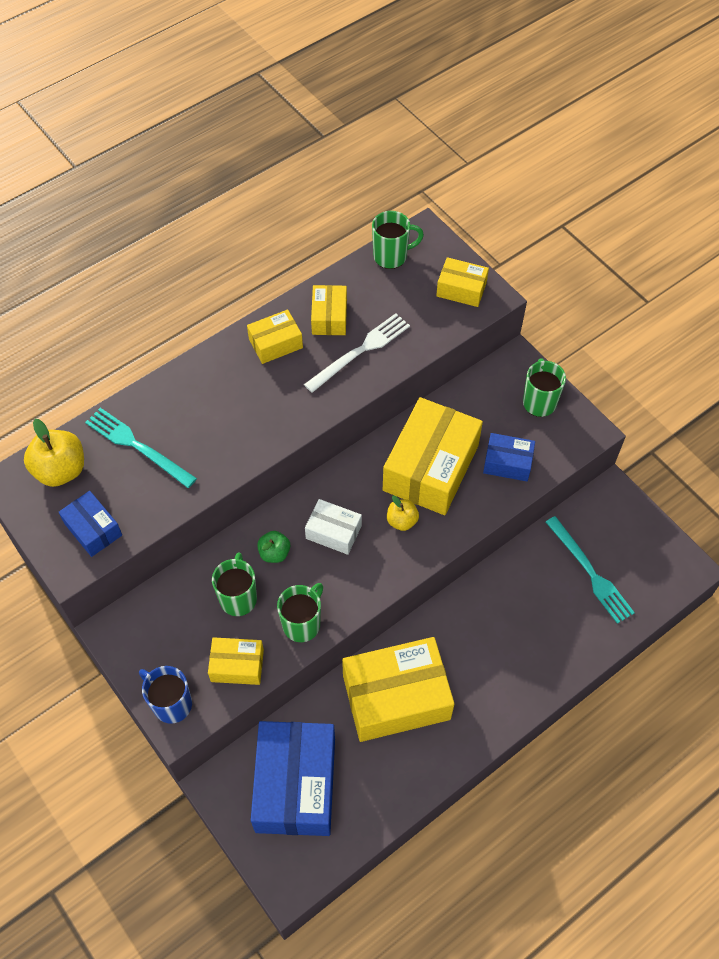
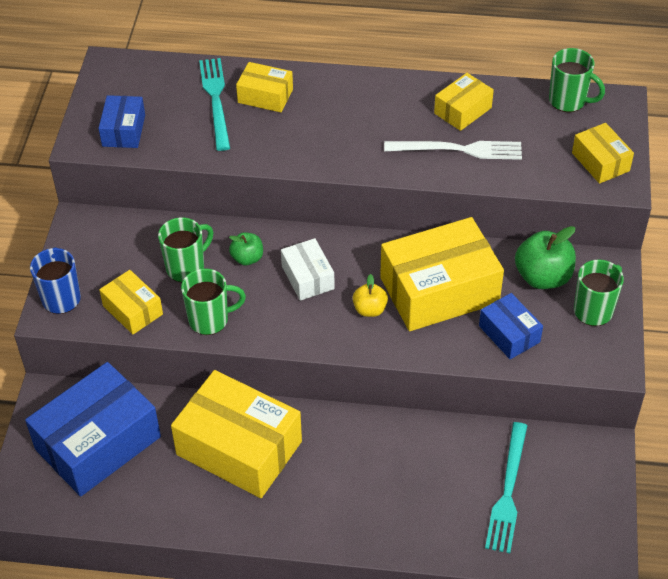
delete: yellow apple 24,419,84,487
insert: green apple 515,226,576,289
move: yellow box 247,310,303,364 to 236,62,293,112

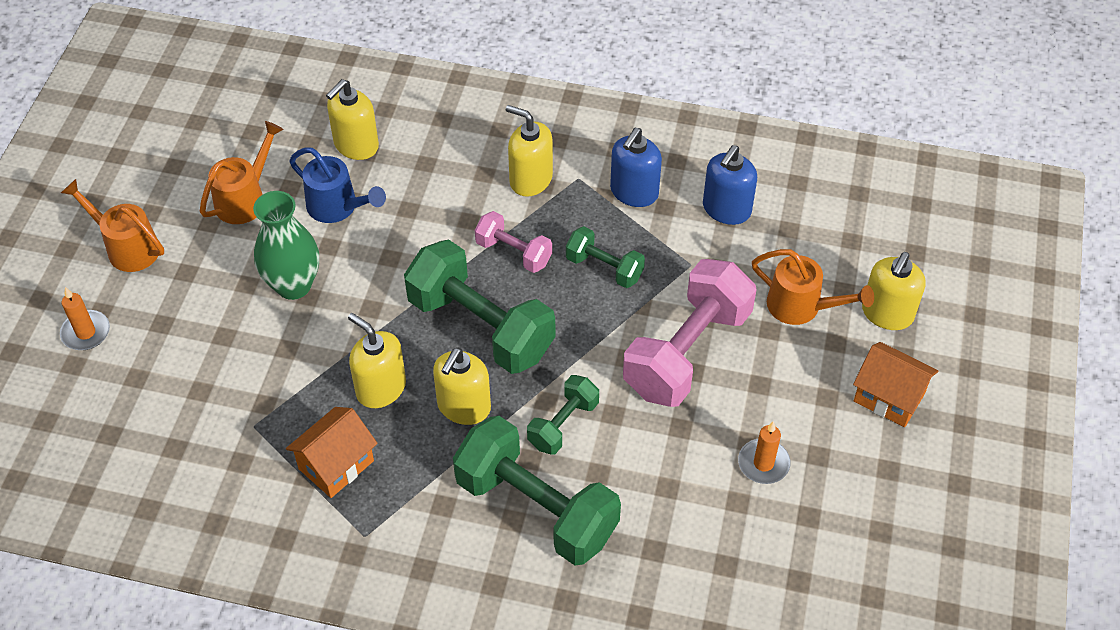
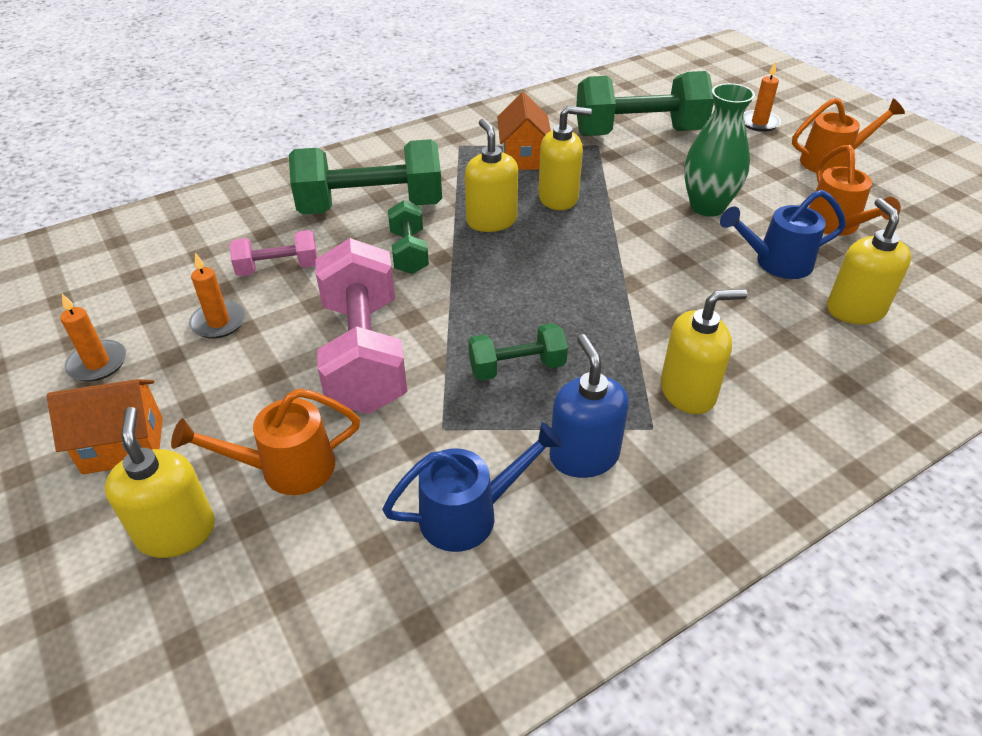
insert: orange candle 60,294,126,382
move: pink dumbbell 475,211,552,273 to 229,230,318,276; green dumbbell 404,240,555,374 to 576,71,714,136
replace: blue soap dispenser 703,145,757,225 to blue watering can 382,422,563,552

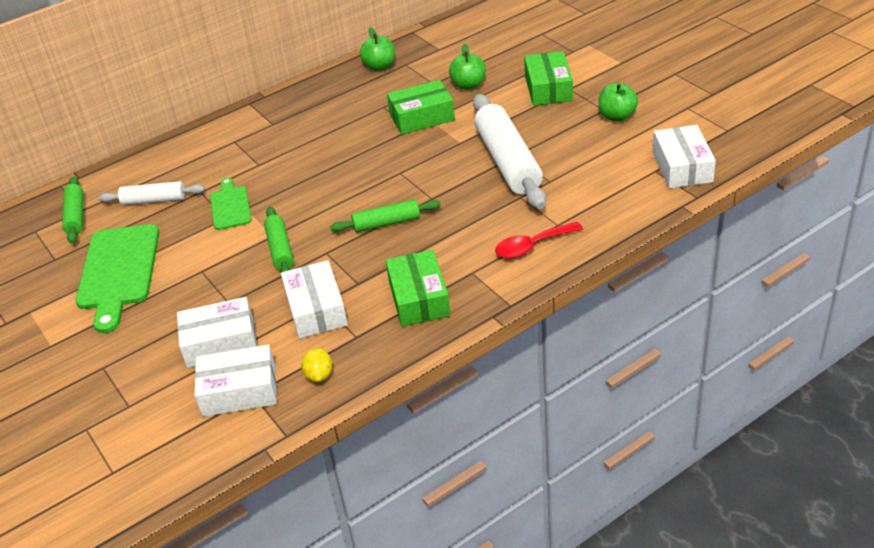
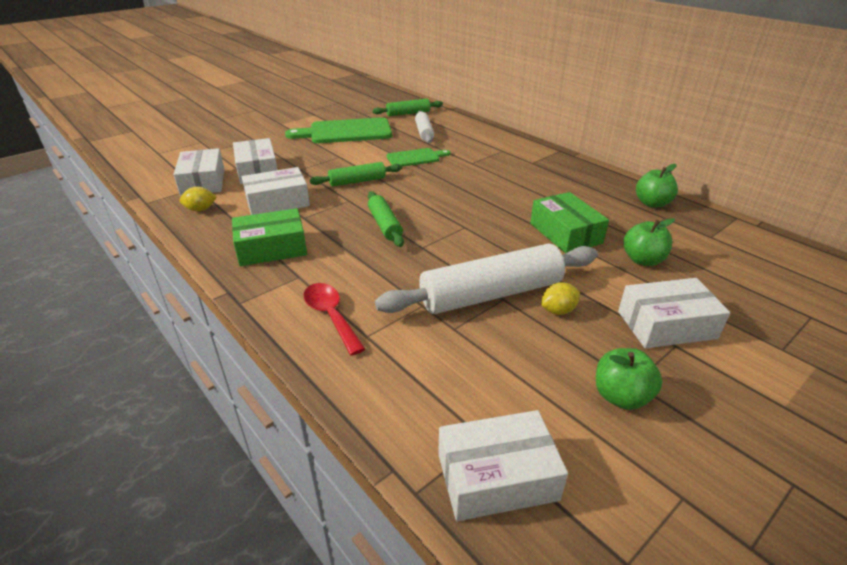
insert: yellow lemon 541,282,580,315
recolor: green box 524,51,573,106 to white box 618,278,730,348

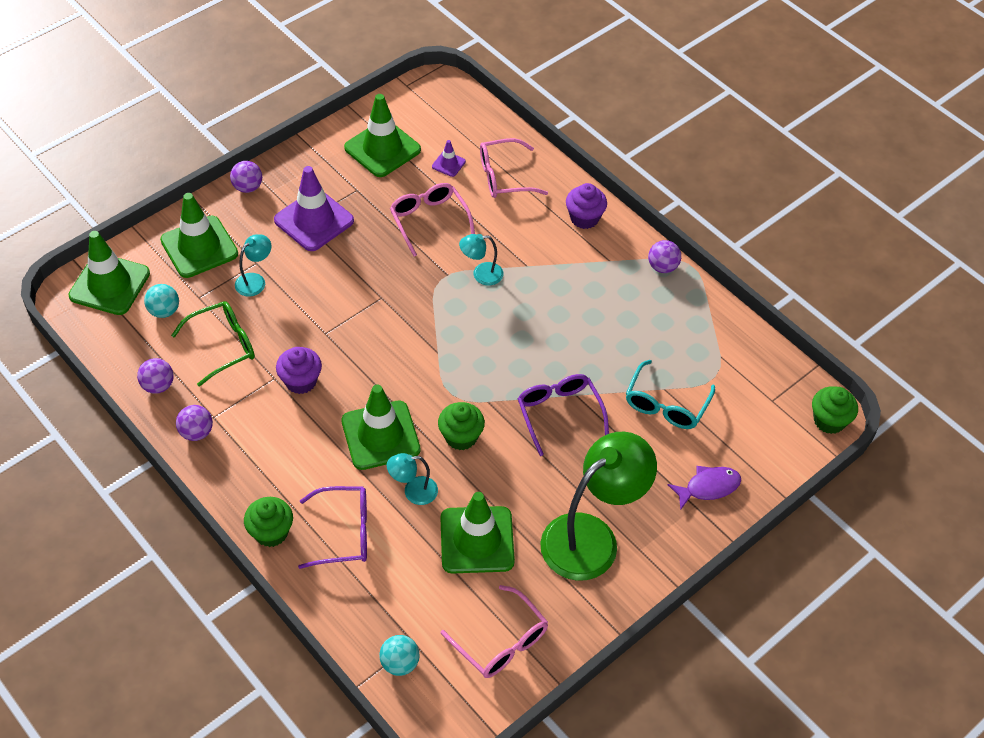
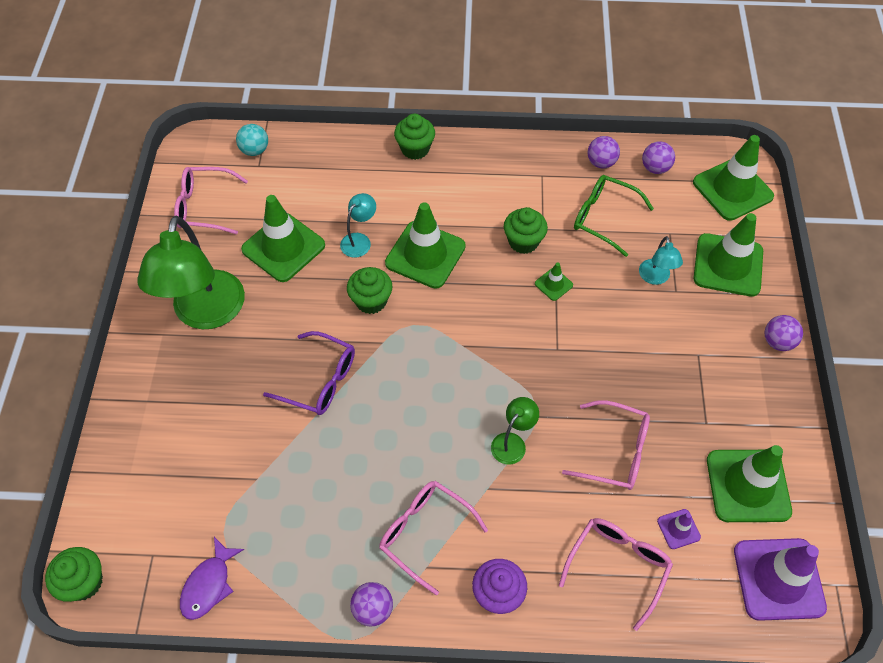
delete: turquoise ball 144,284,179,318; purple glasses 298,486,367,569; turquoise glasses 626,360,715,429
insert: pink glasses 379,481,488,595; green traffic cone 535,262,573,301
move: purple fish 668,466,741,510 to 180,537,244,620; purple ball 176,405,213,441 to 642,141,675,174; purple traffic cone 274,166,354,251 to 734,538,827,621
recolor: turquoise lamp 459,234,503,285 to green lamp 491,397,539,465; purple cupcake 276,347,322,394 to green cupcake 504,207,548,254
rotate: green glasses 171,301,255,387 = 574,175,654,257 105 degrees clockwise

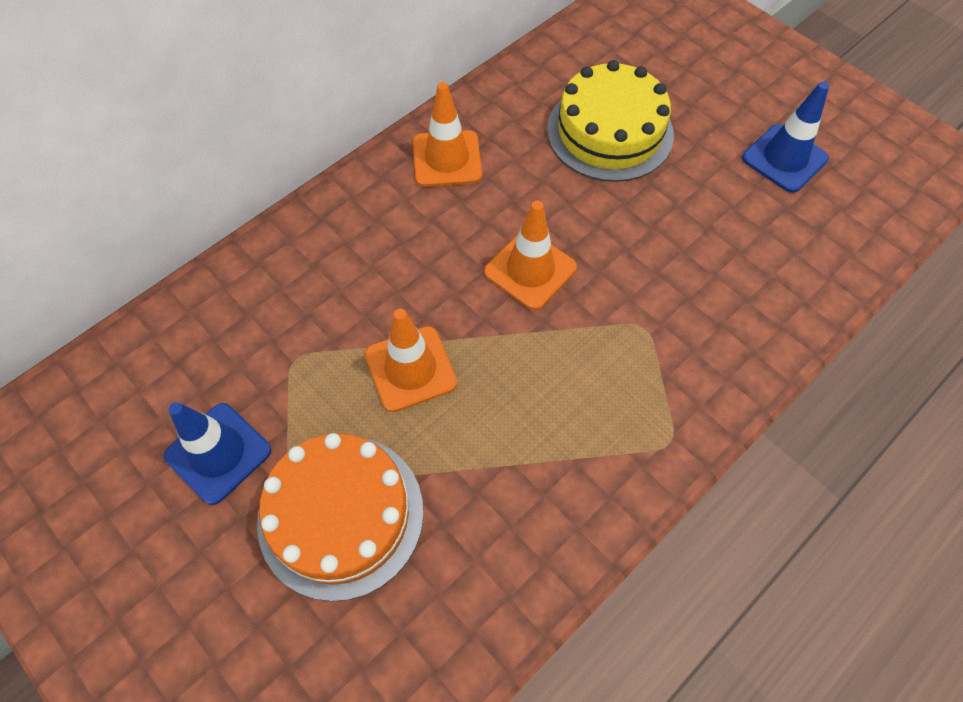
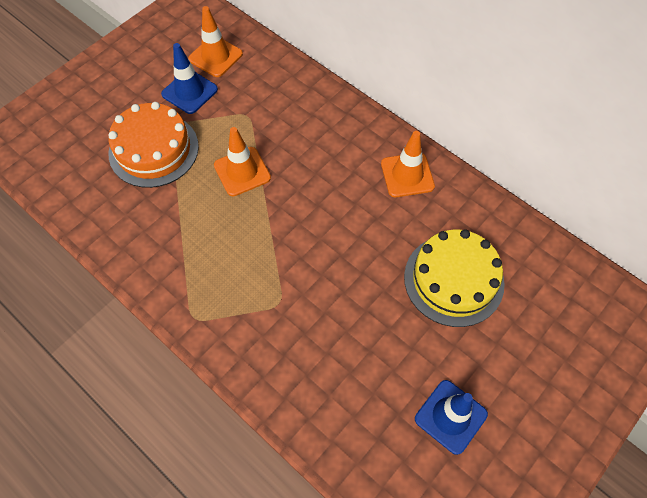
move: orange traffic cone 484,201,577,310 to 188,6,243,77

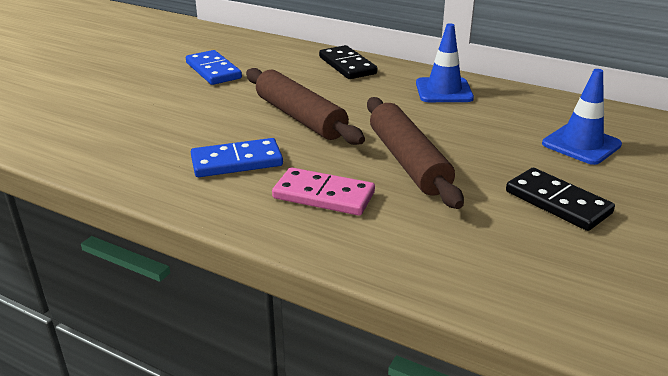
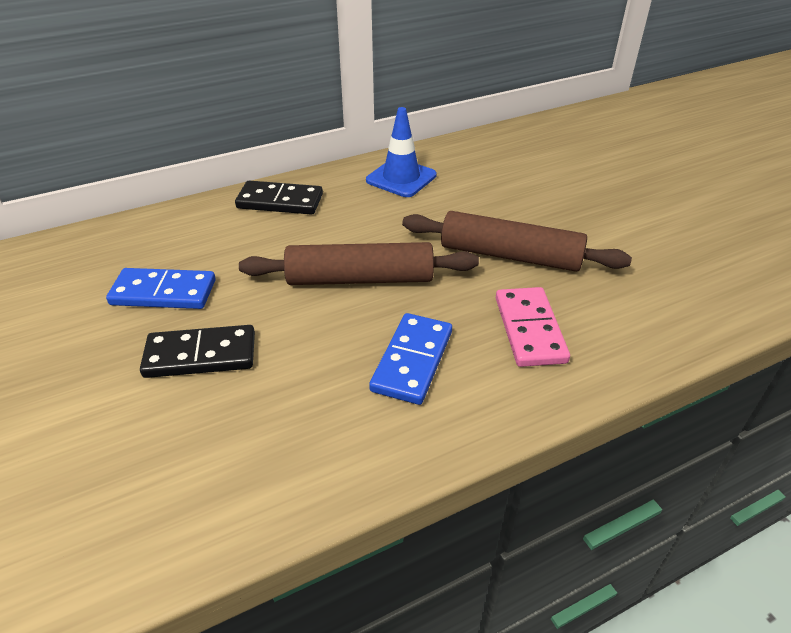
delete: blue traffic cone 542,69,622,165
move: black domino 506,168,615,231 to 140,325,255,378
rotate: pink domino 272,167,375,216 = 496,287,570,367 60 degrees counterclockwise

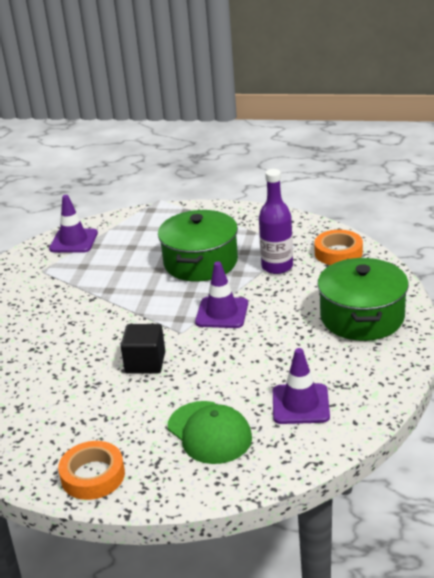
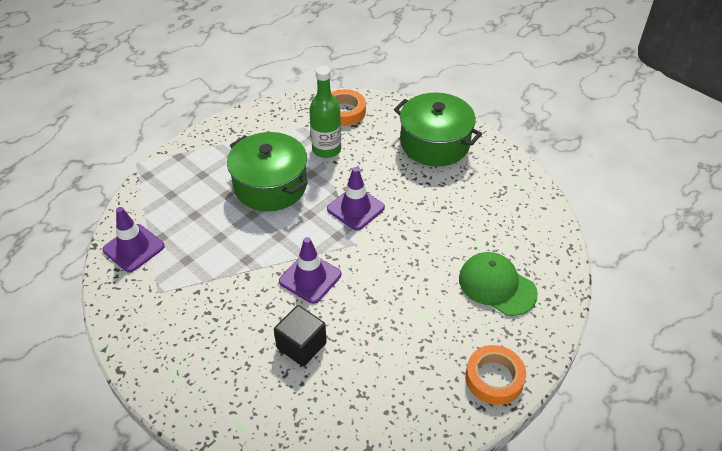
move: black cube 121,324,165,374 to 274,305,327,367; purple traffic cone 273,348,330,424 to 279,237,341,304
recolor: purple bottle 259,169,293,274 to green bottle 309,66,341,158
rotate: green cap 168,401,252,464 = 459,252,538,316 135 degrees counterclockwise

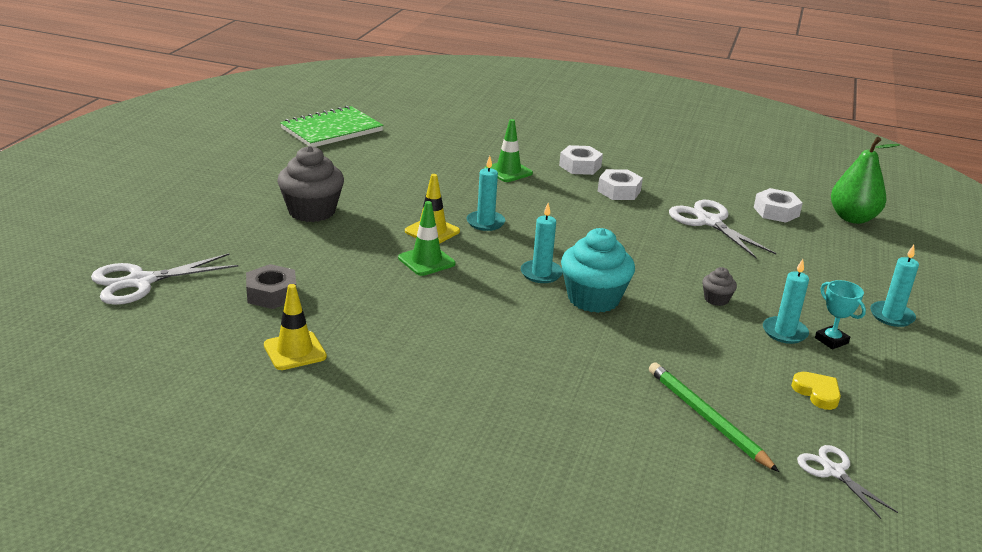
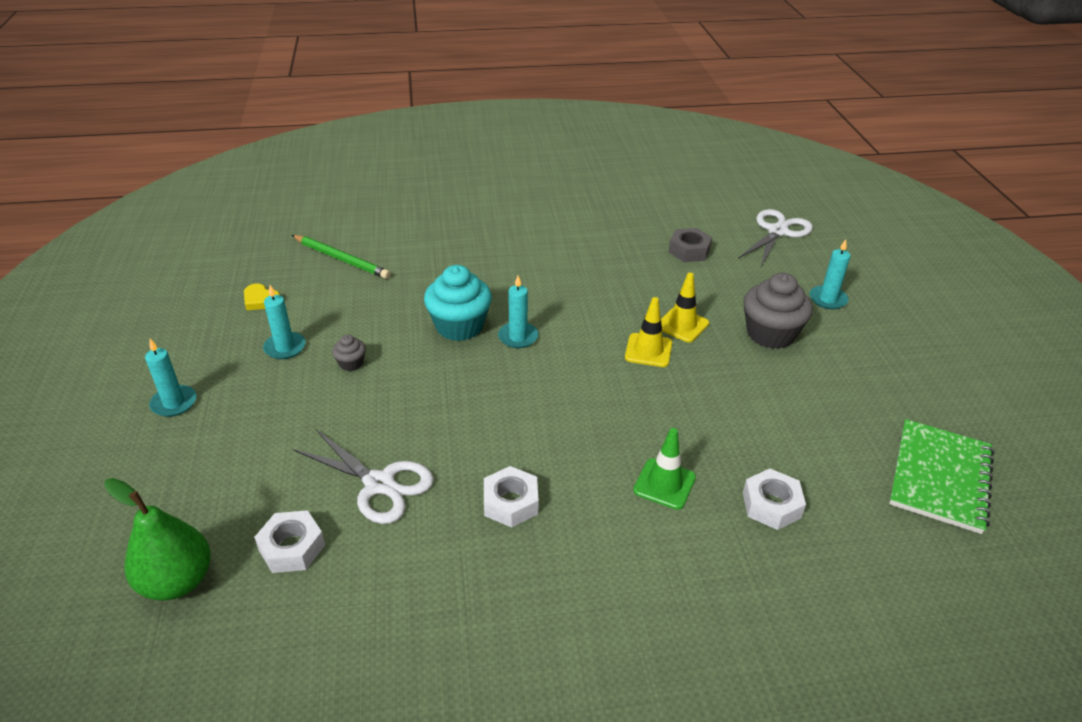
delete: green traffic cone 398,201,455,276; white scissors 797,445,898,519; turquoise trophy 815,280,866,349
move: yellow traffic cone 264,284,327,370 to 661,273,709,342; white nut 559,145,603,175 to 743,469,806,530; turquoise candle 466,156,505,231 to 810,239,851,309

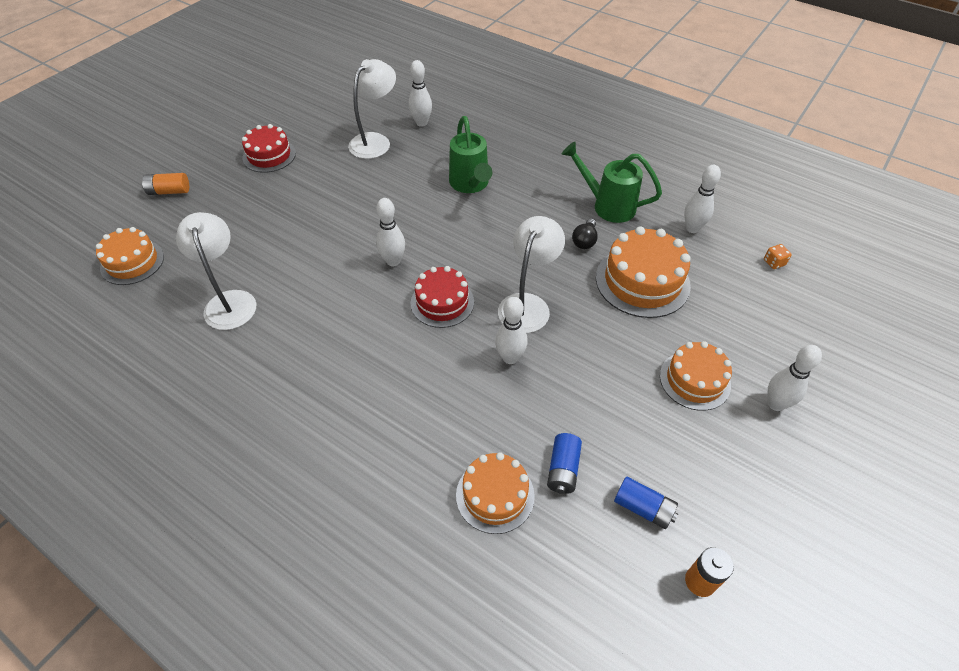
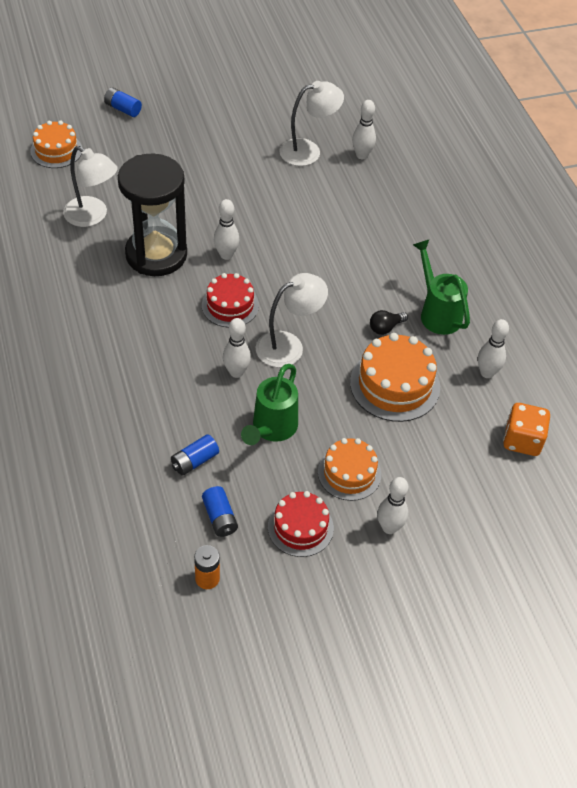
delete: orange cake 456,452,535,534
insert: black hourglass 118,153,187,276
move: green watering can 449,116,492,193 to 241,364,298,445; red cake 242,124,296,173 to 268,491,334,557
recolor: orange battery 142,173,189,195 to blue battery 104,88,142,117
rotate: white lamp 176,212,256,330 = 63,146,118,227 105 degrees clockwise
resize: orange dice 764,244,792,269 = 503,403,550,456 x2.13

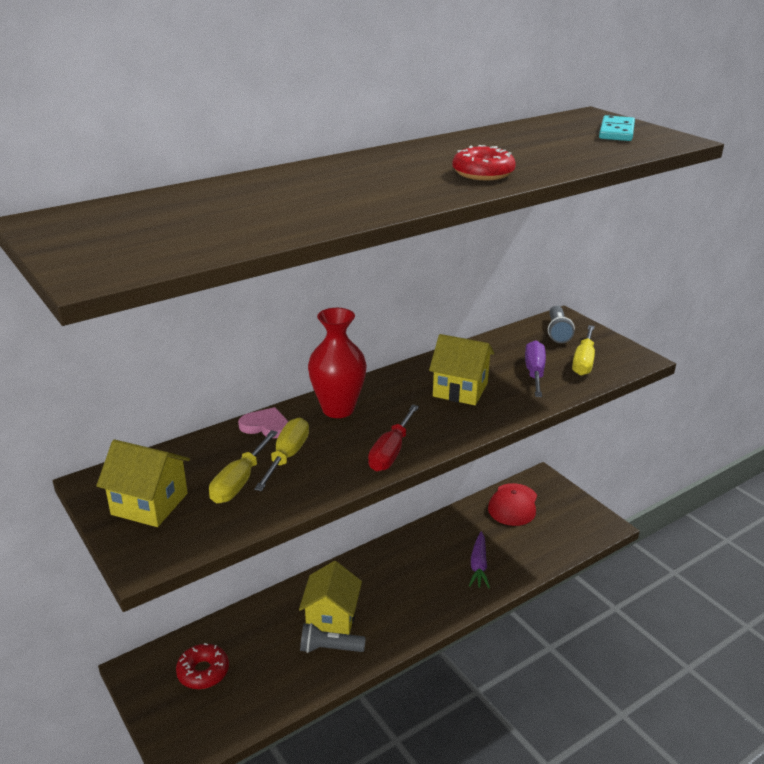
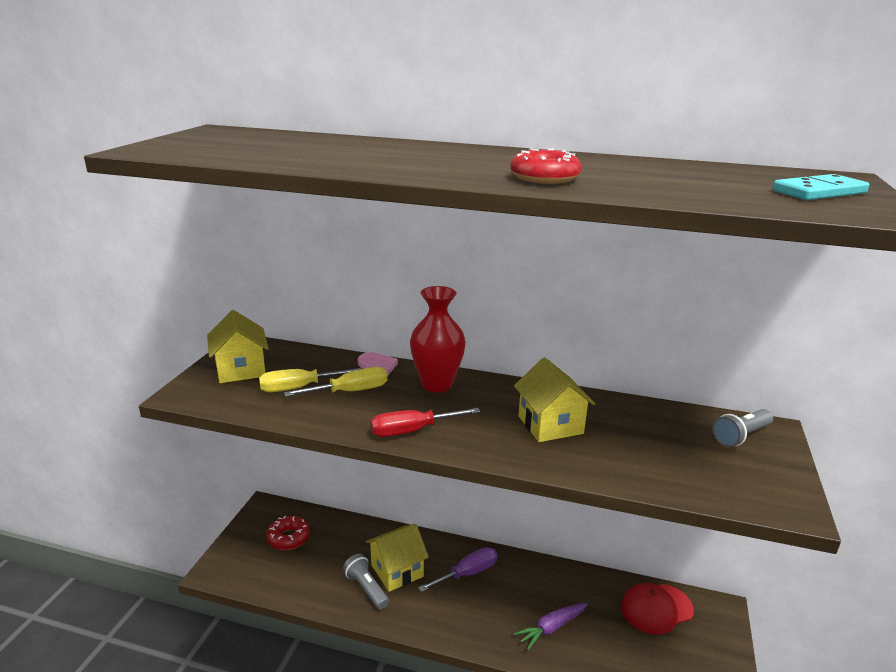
delete: yellow screwdriver 572,325,595,376
move: purple screwdriver 525,340,546,397 to 418,547,498,592

